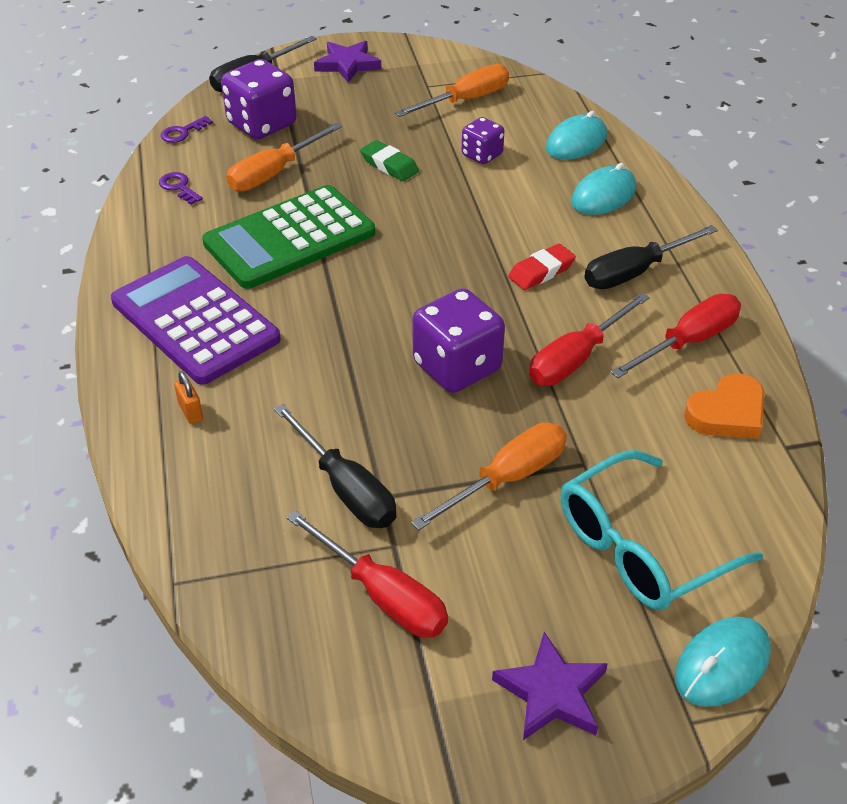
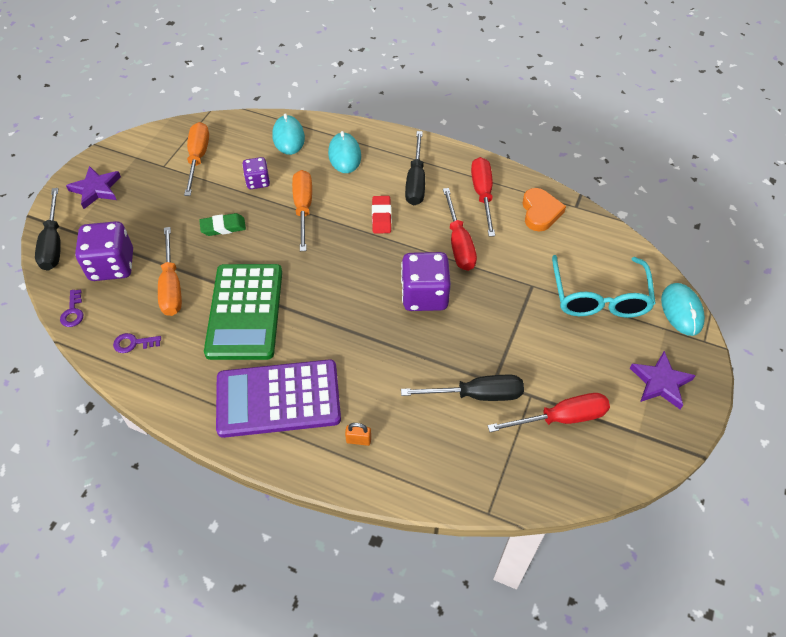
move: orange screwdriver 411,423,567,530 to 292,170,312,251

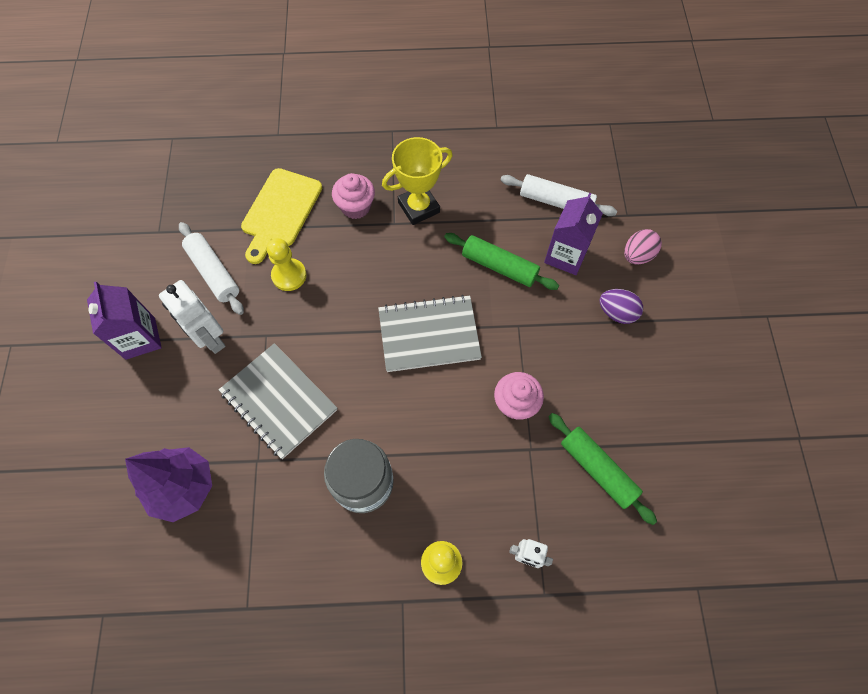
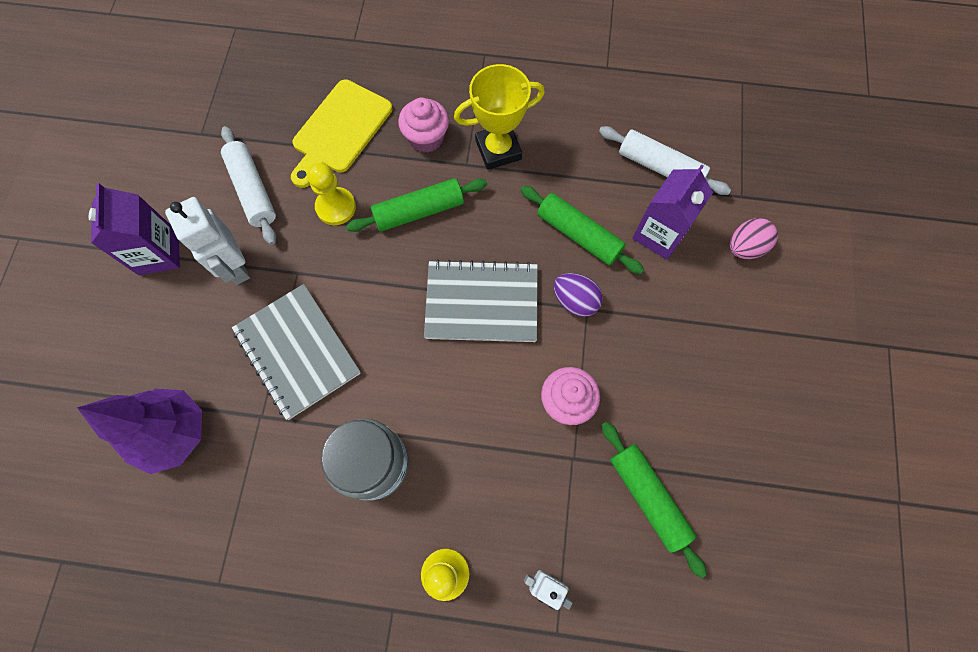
insert: green rolling pin 346,178,487,232
move: purple egg 600,289,643,324 to 554,273,603,317

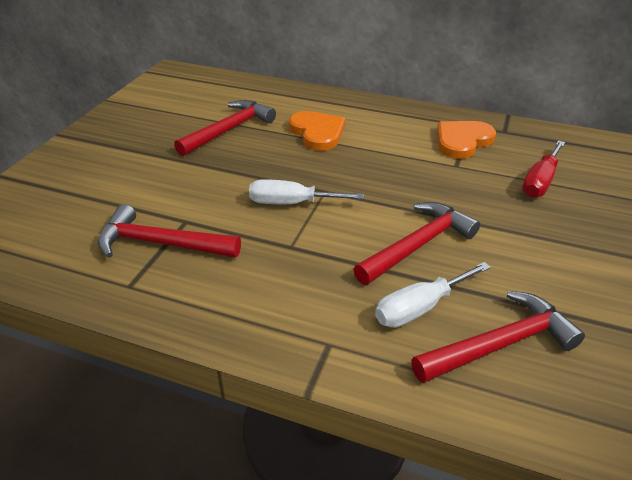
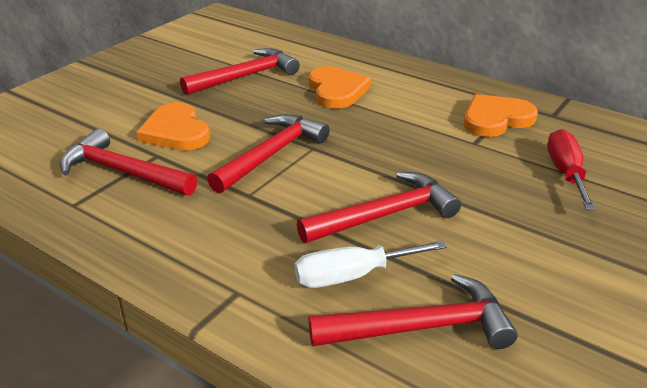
insert: orange heart 136,102,210,150
replace: white screwdriver 249,179,364,204 to red hammer 207,114,330,193
rotate: red screwdriver 522,140,565,198 = 547,129,596,210 135 degrees clockwise

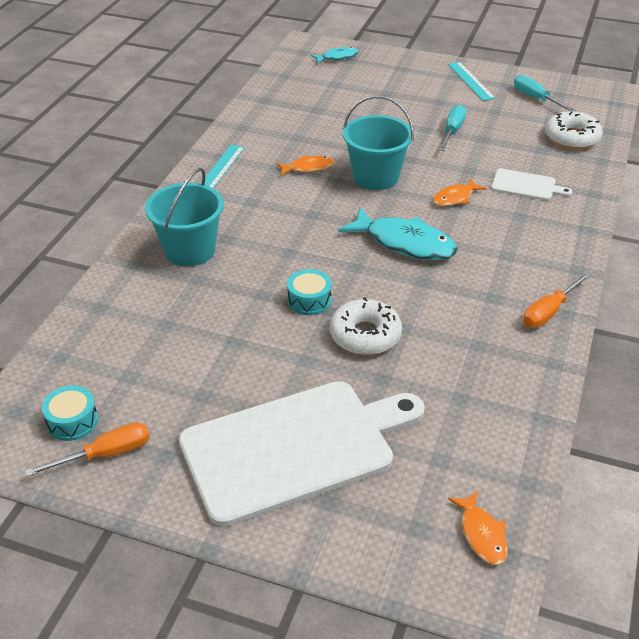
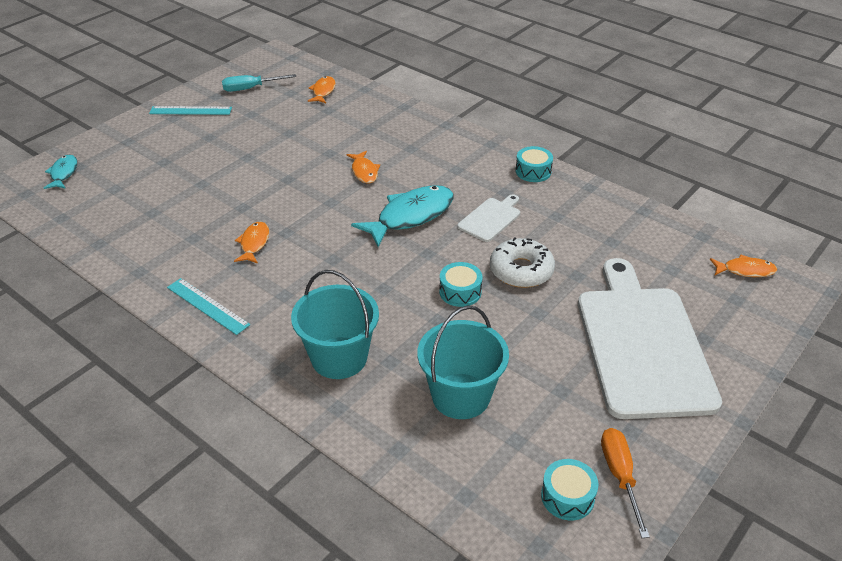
delete: turquoise screwdriver 439,105,466,151
move: turquoise bucket 343,95,414,190 to 417,305,509,419; white cutting board 491,168,573,201 to 457,194,520,242
replace: white donut 545,111,603,149 to orange fish 308,76,336,103; orange screwdriver 523,272,591,328 to turquoise drum 515,146,553,182

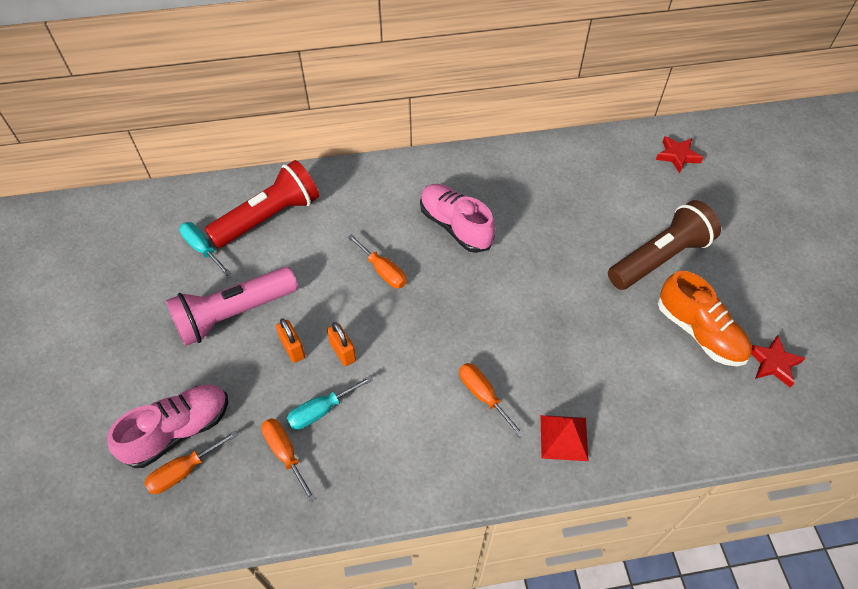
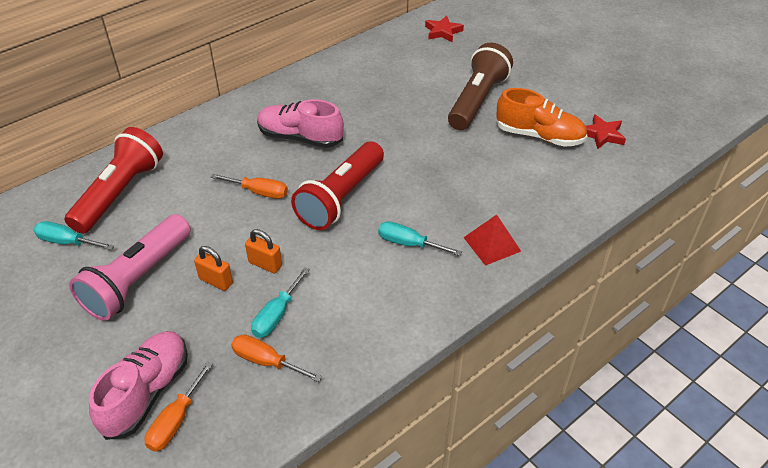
insert: red flashlight 291,141,384,230
recolor: orange screwdriver 459,363,524,438 to turquoise screwdriver 378,221,462,256

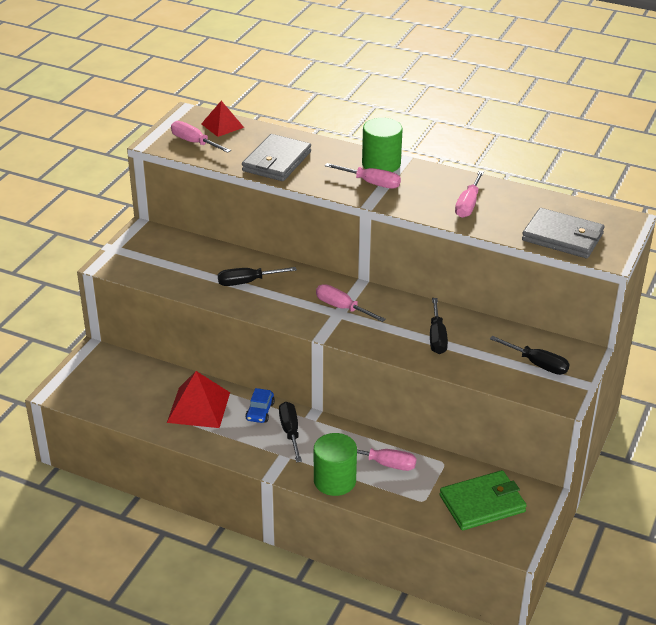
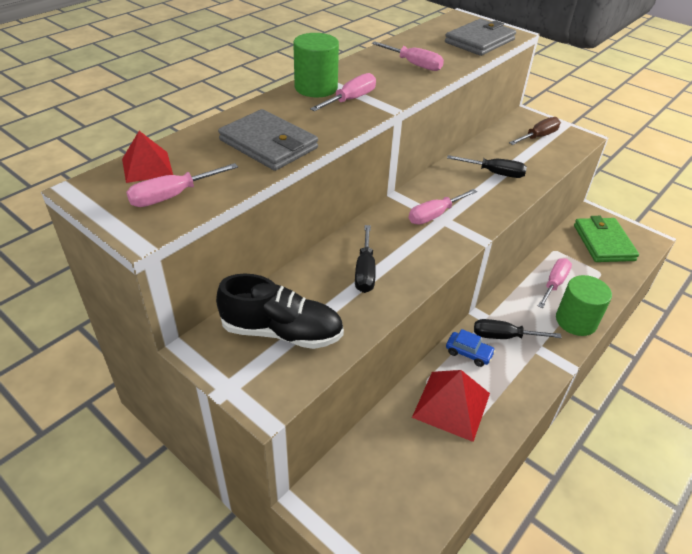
insert: black shoe 216,274,344,349
recolor: black screwdriver 490,336,570,375 to brown screwdriver 509,117,561,145

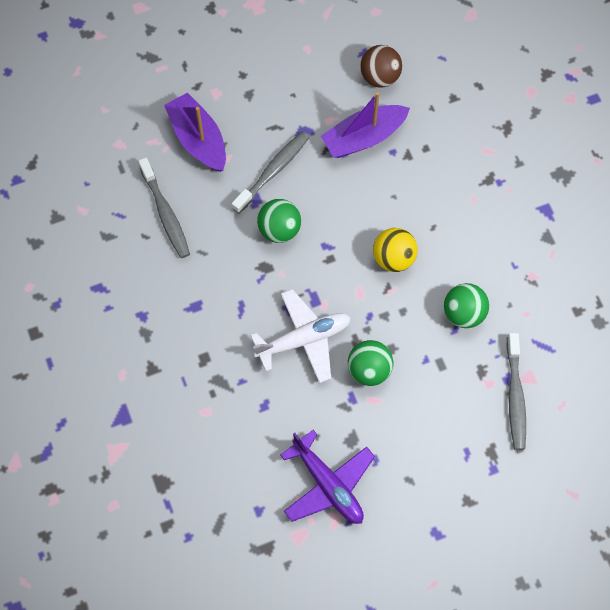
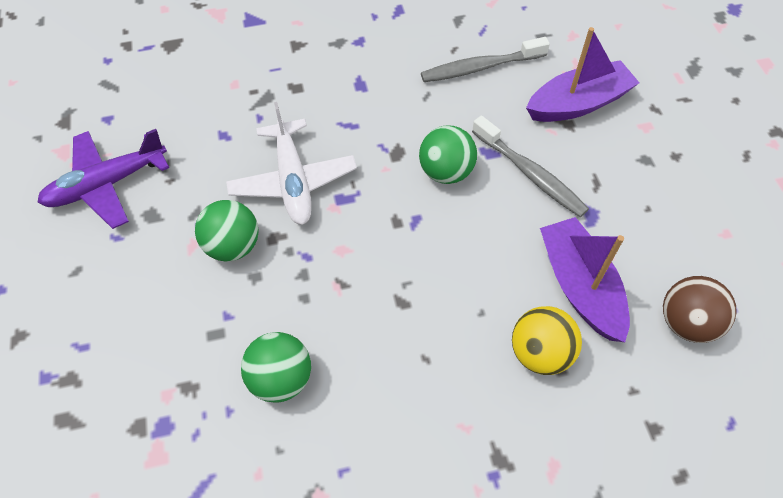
delete: grey toothbrush 506,333,526,450
move: yellow ball 373,228,418,272 to 512,306,582,375

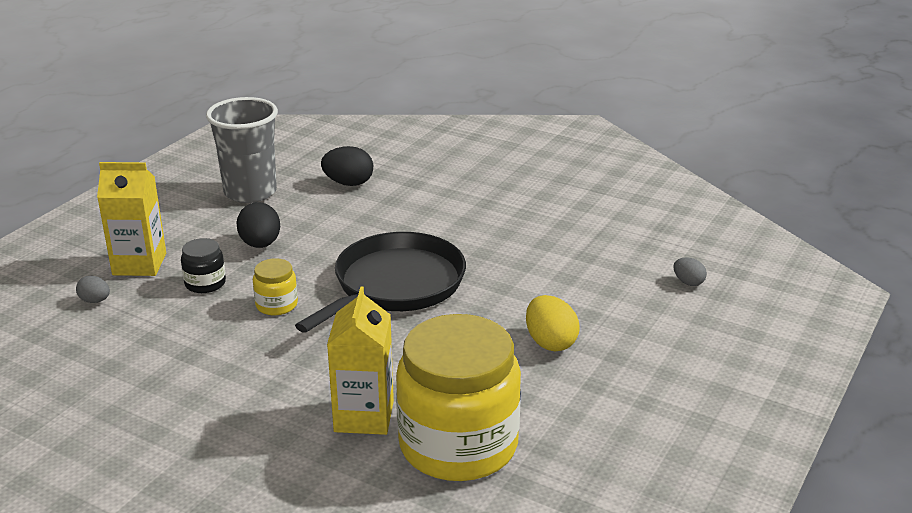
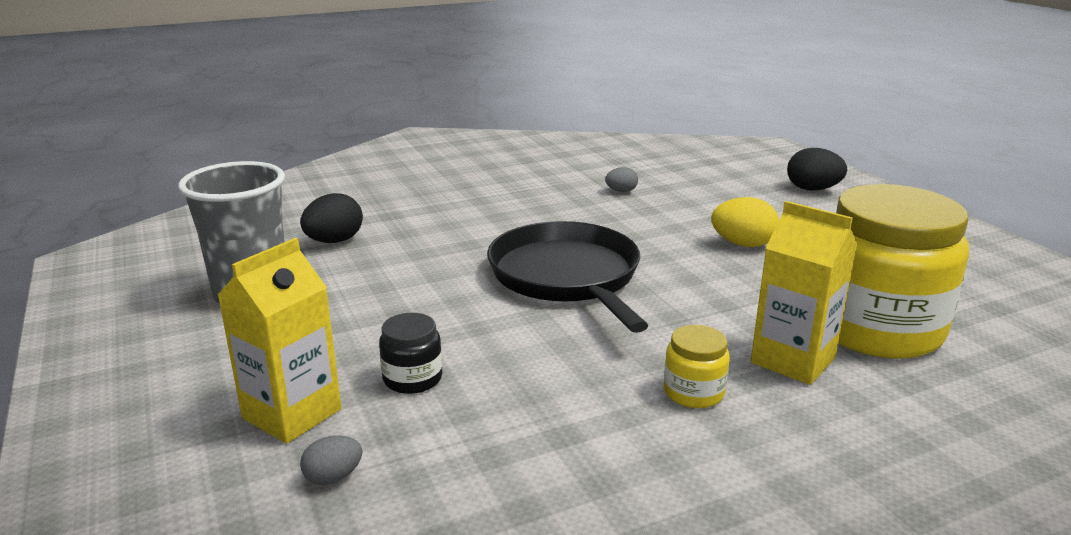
move: grey egg 673,258,707,286 to 605,167,638,192; yellow jar 253,258,298,315 to 664,325,730,408; black egg 236,202,280,248 to 787,148,847,191

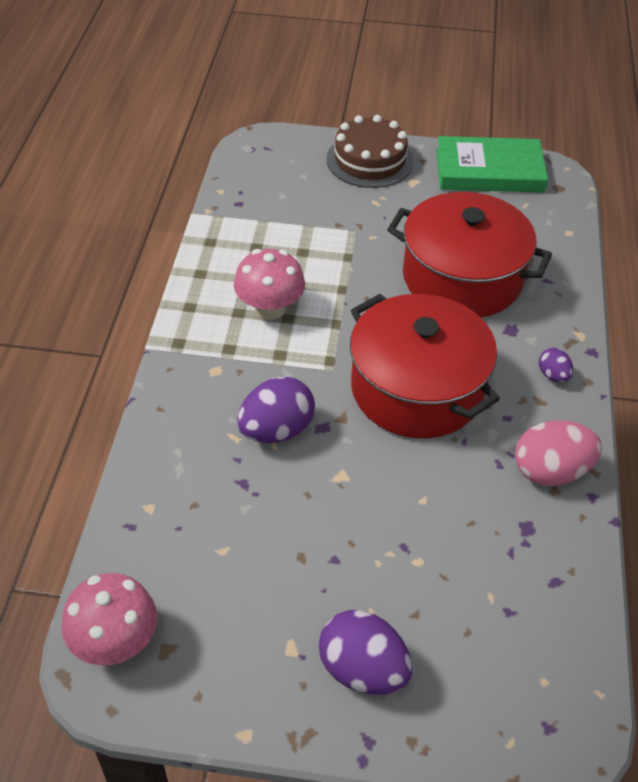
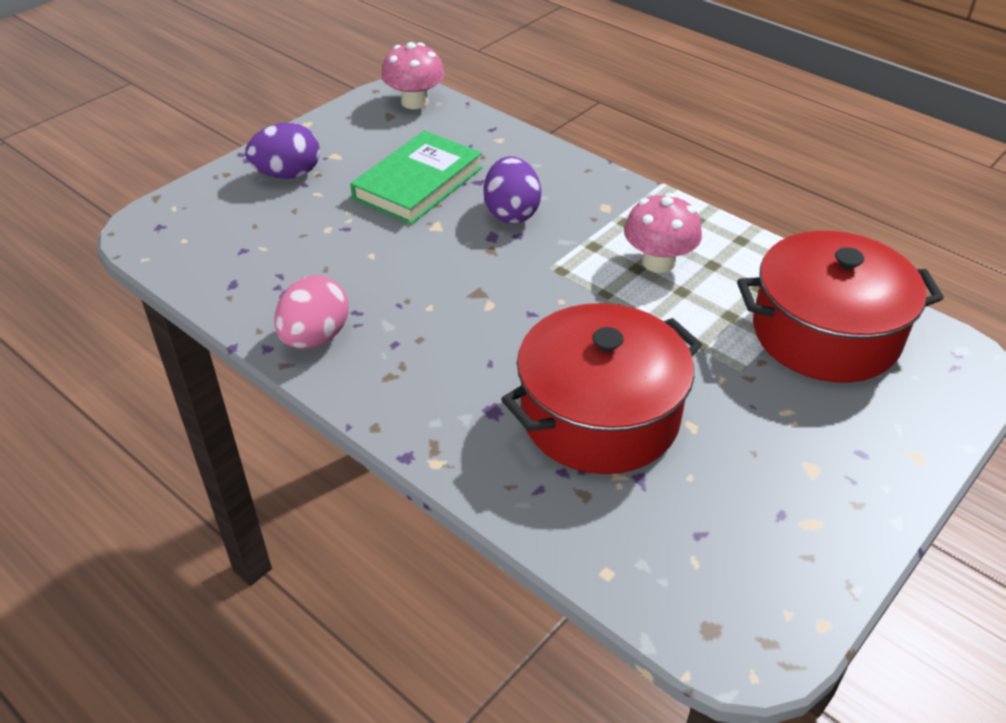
delete: brown cake 327,115,414,188; purple egg 539,348,573,382
move: green book 436,136,548,193 to 350,131,482,224; red pot 350,294,500,438 to 737,231,944,382

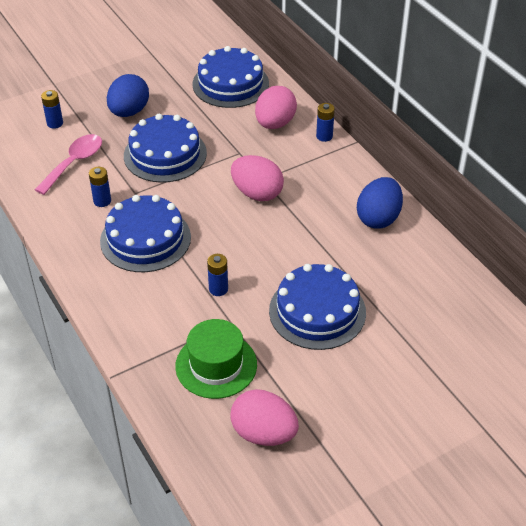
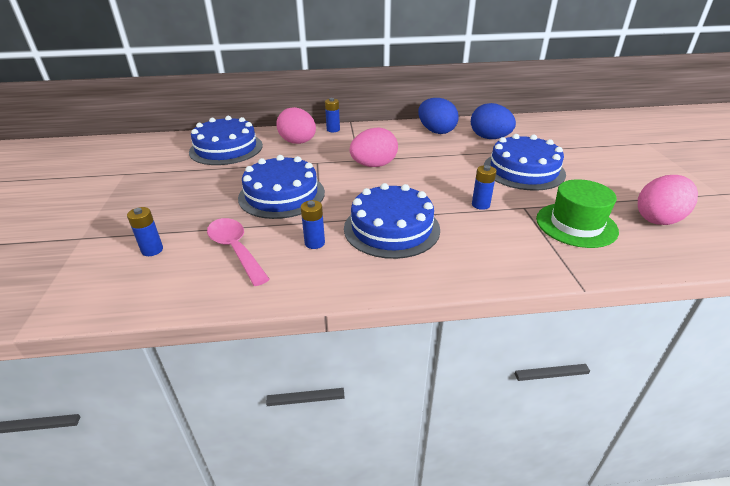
move: blue egg 107,74,149,117 to 471,103,516,139

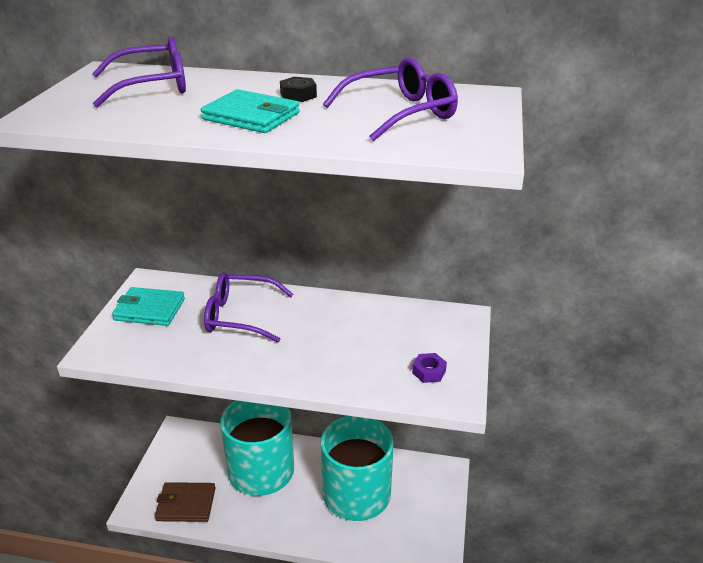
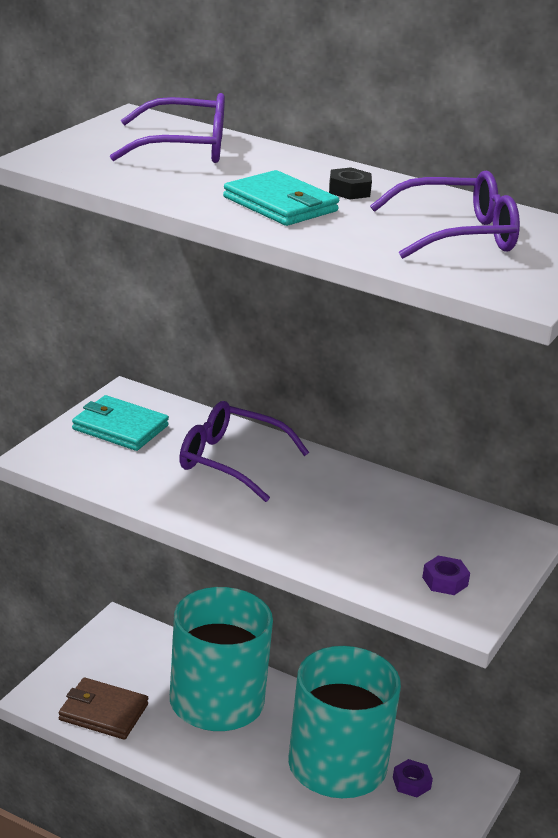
insert: purple nut 393,759,433,797

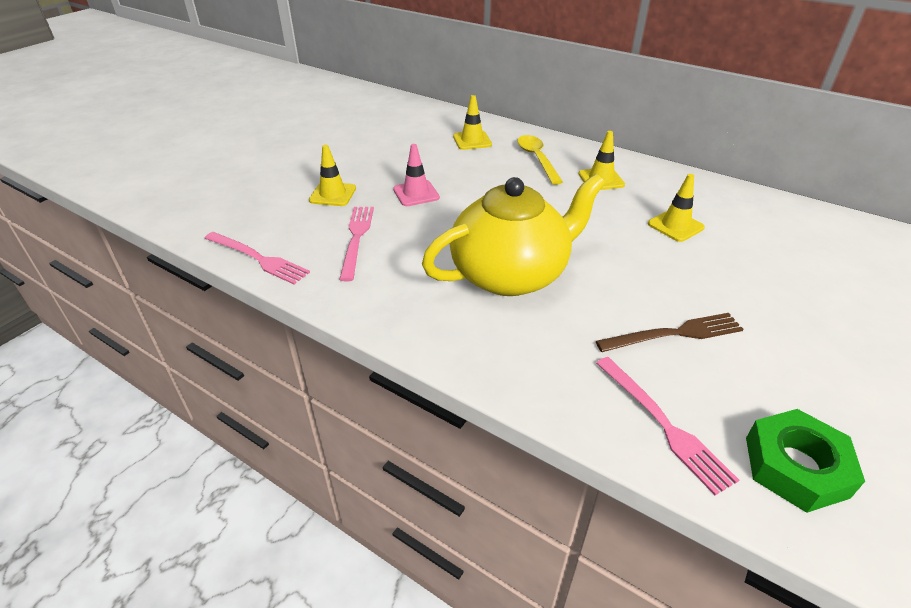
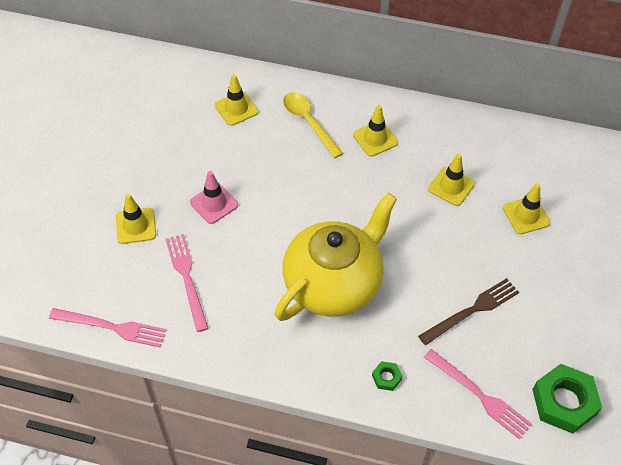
insert: green nut 372,361,402,391; yellow traffic cone 503,183,550,234

